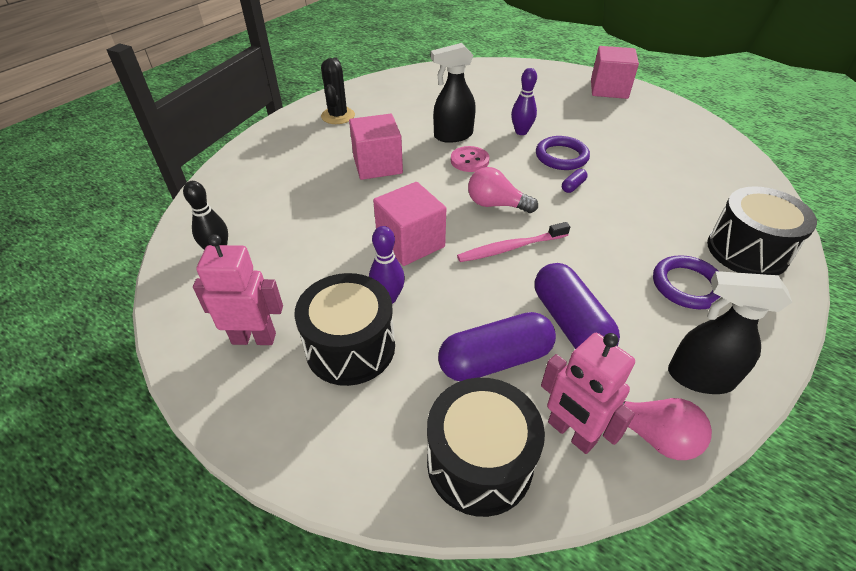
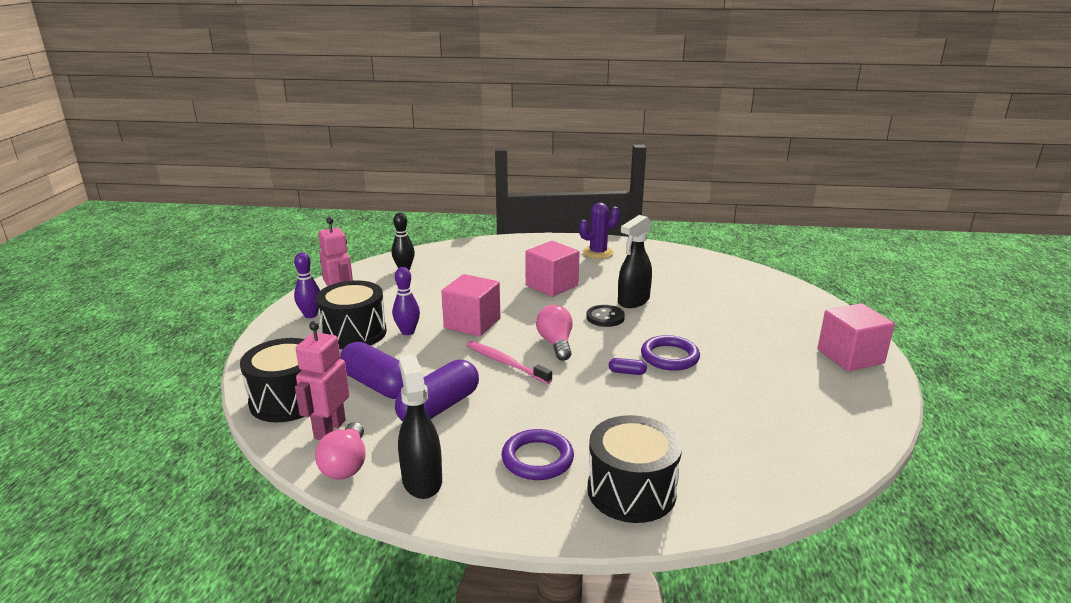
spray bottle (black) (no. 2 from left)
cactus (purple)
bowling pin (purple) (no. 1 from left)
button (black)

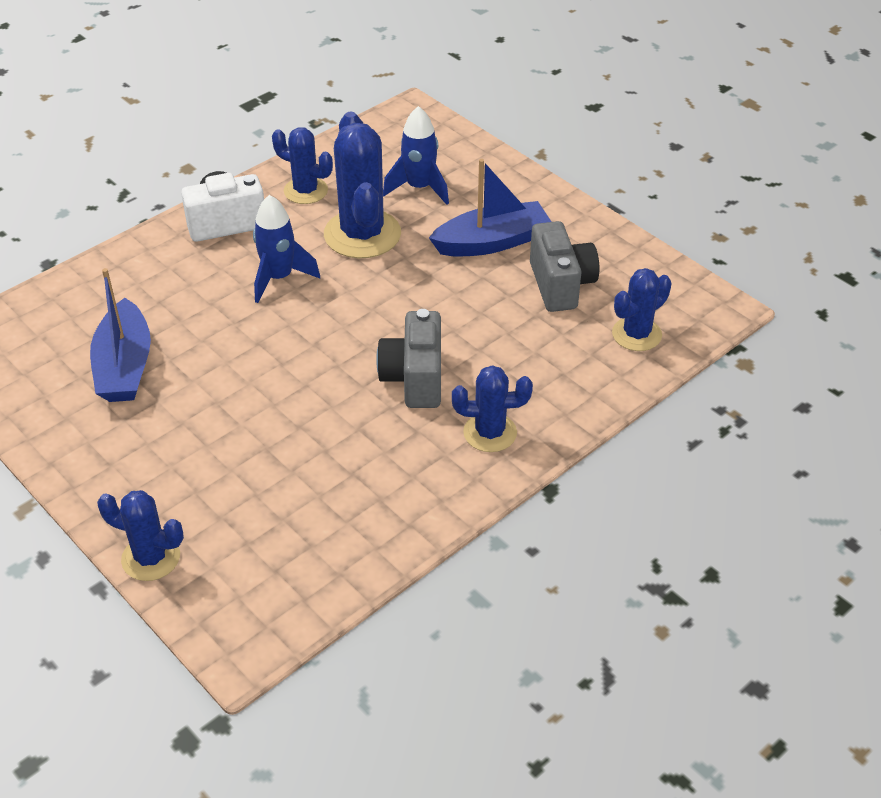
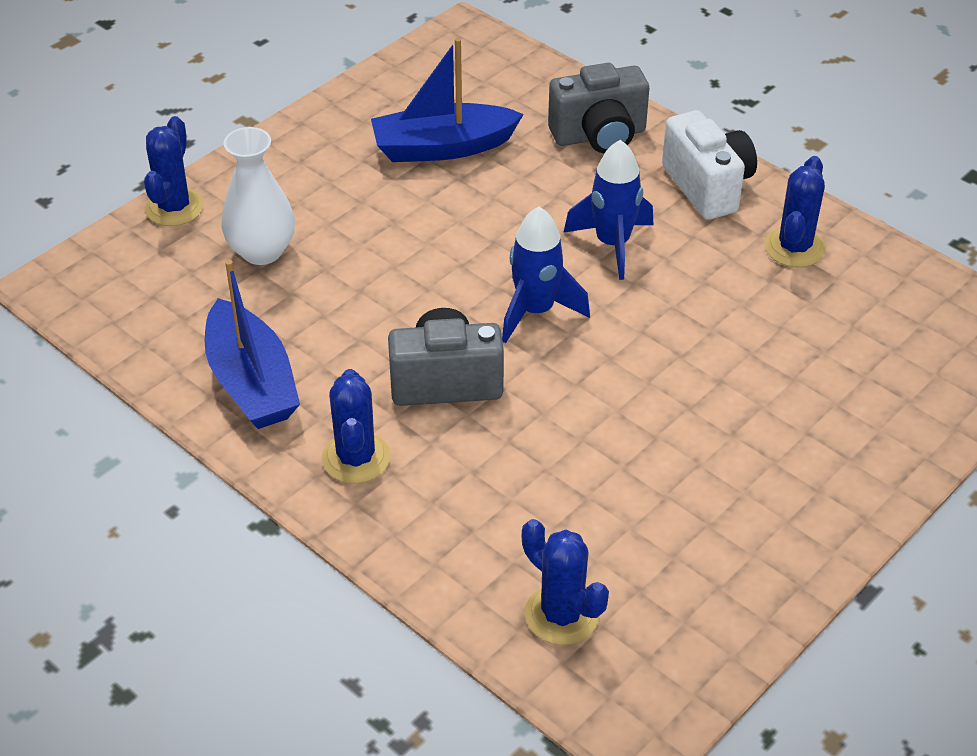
rocket (blue) (no. 1 from left)
cactus (blue) (no. 3 from left in the first image)
boat (blue) (no. 1 from left)
camera (grey) (no. 2 from left)
vase (white)

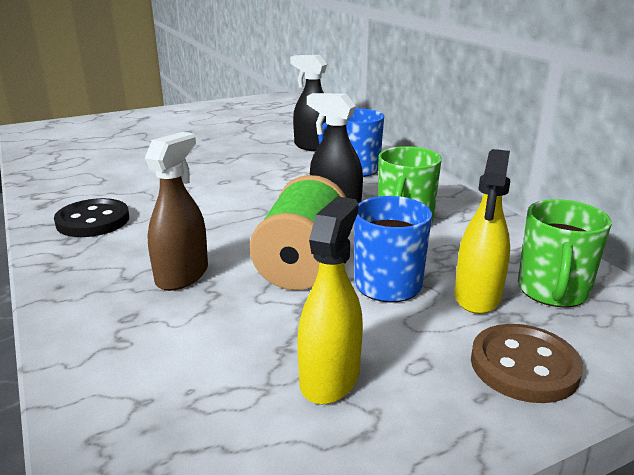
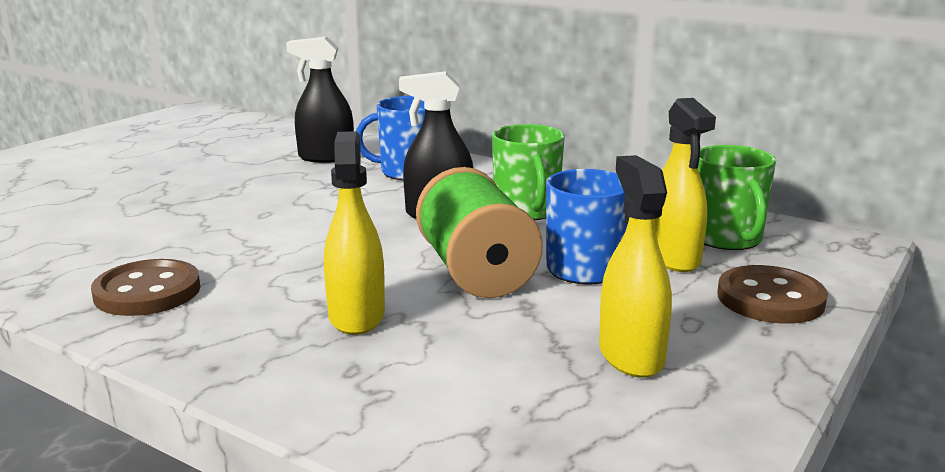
spray bottle (yellow) (no. 1 from left)
button (brown) (no. 1 from left)

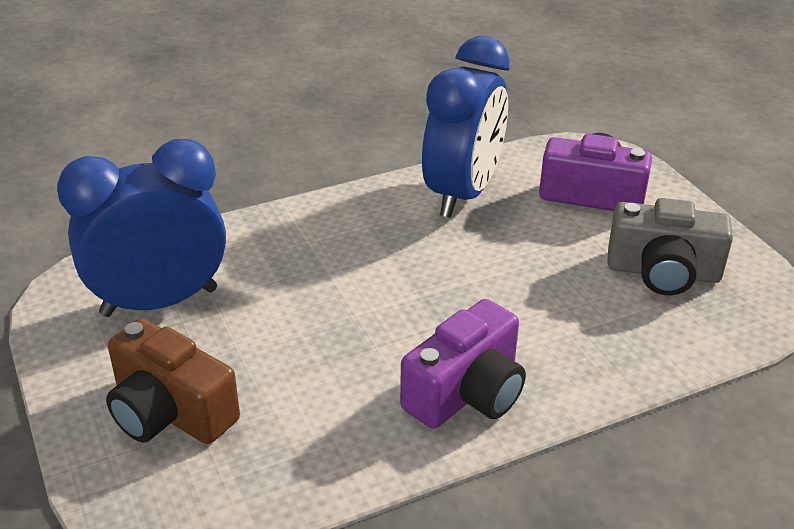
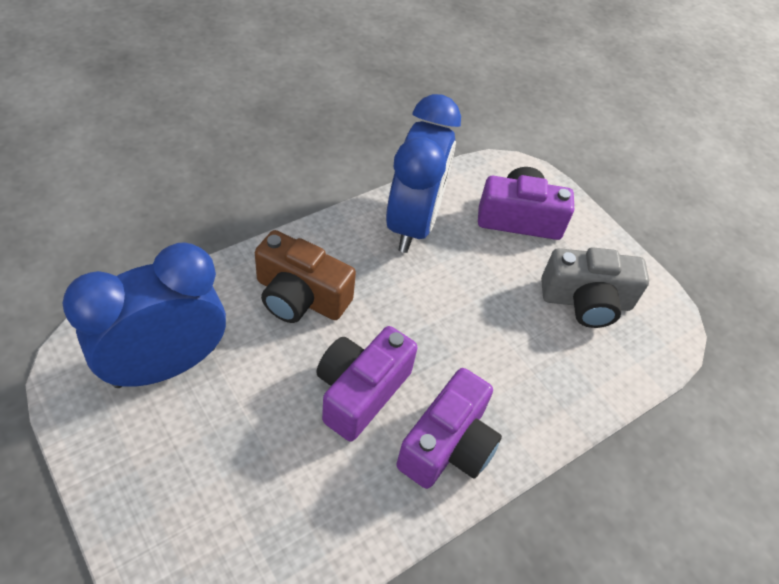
camera (brown)
camera (purple) (no. 1 from left)

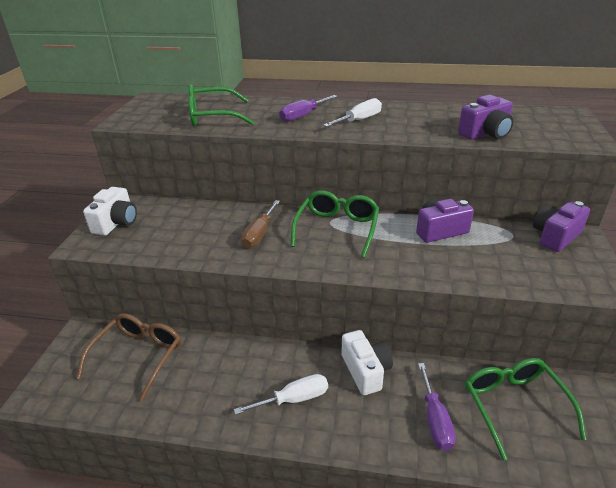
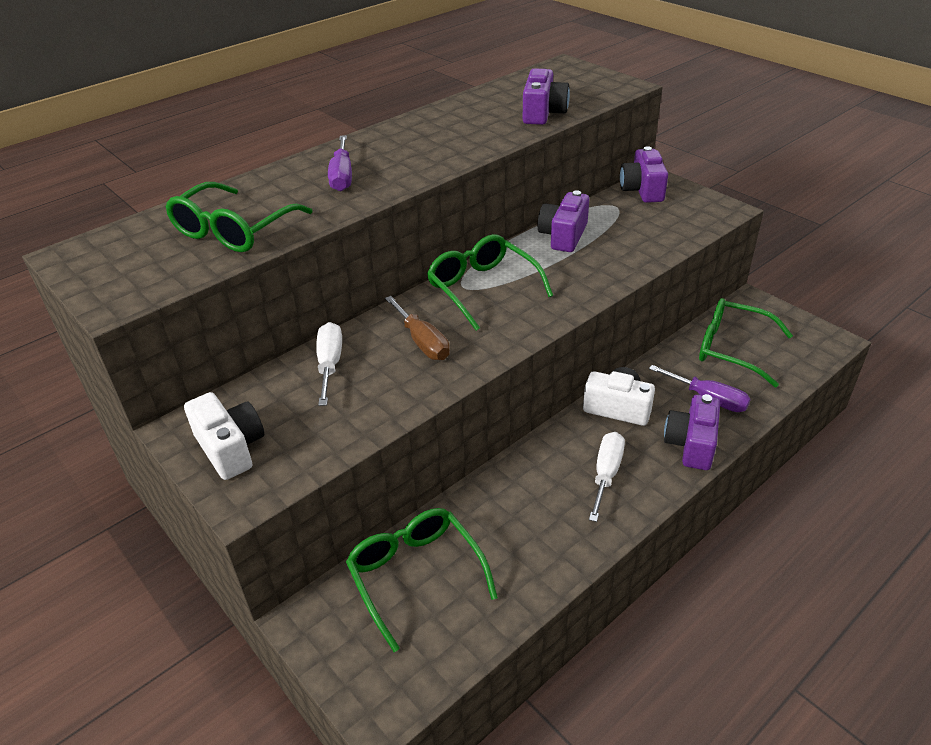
screwdriver (white) (no. 1 from left)
glasses (green) (no. 2 from left)
camera (purple) (no. 4 from left)

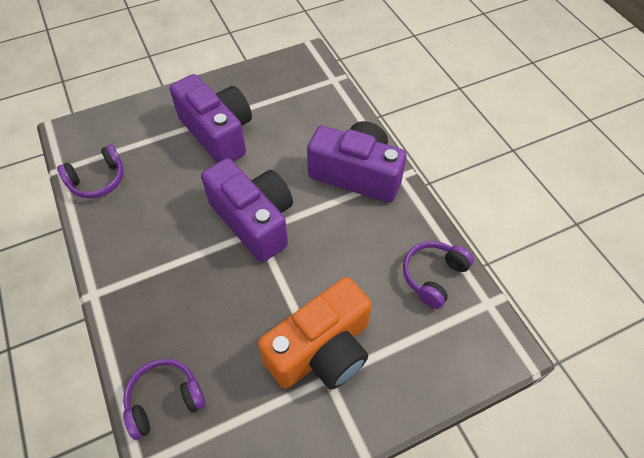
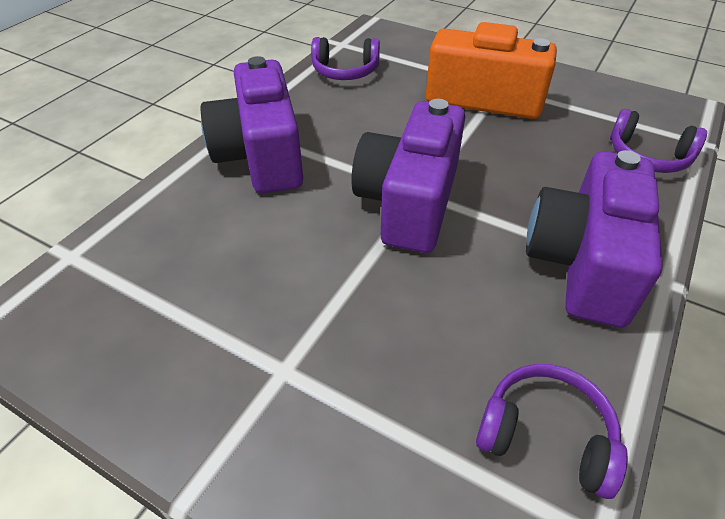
camera (purple) (no. 3 from left)

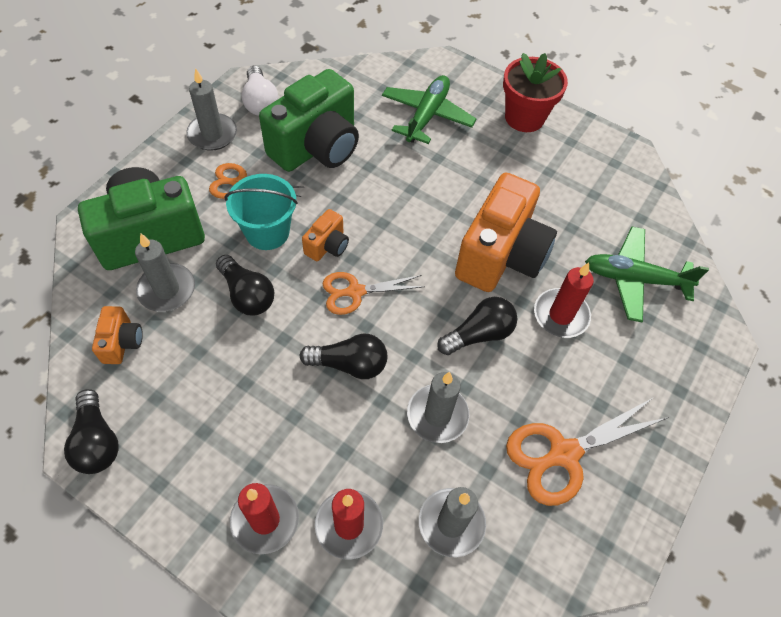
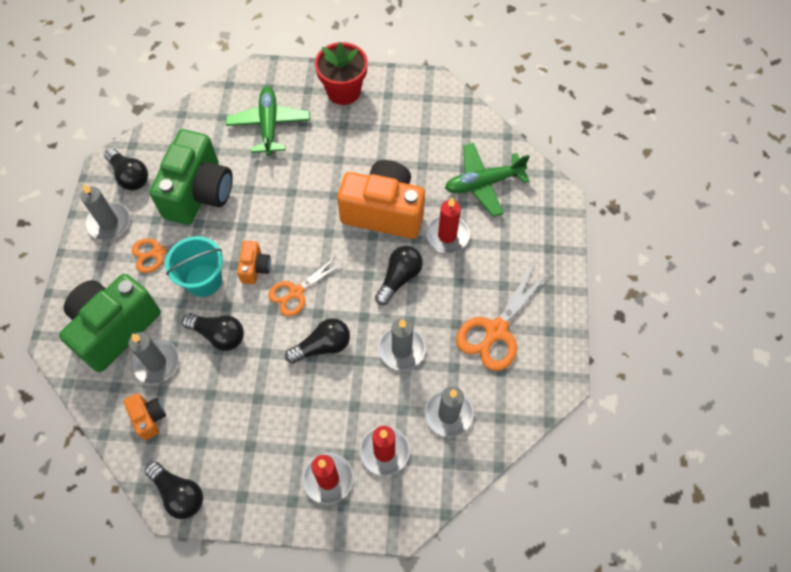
light bulb (black) (no. 1 from left)
camera (orange) (no. 3 from left)

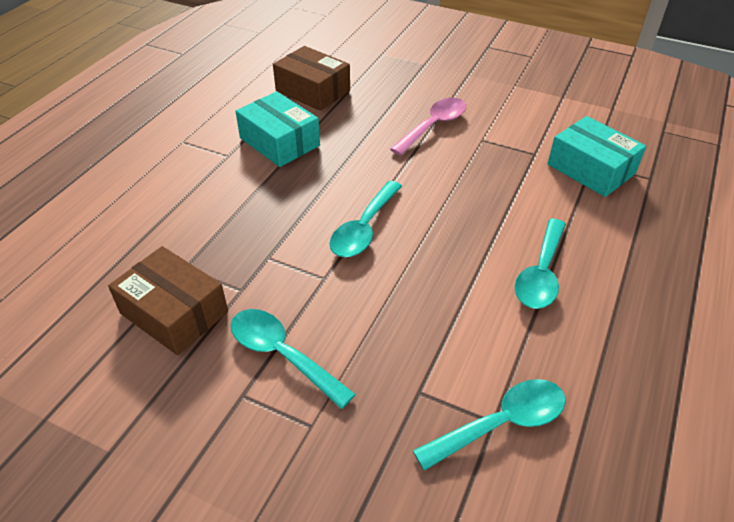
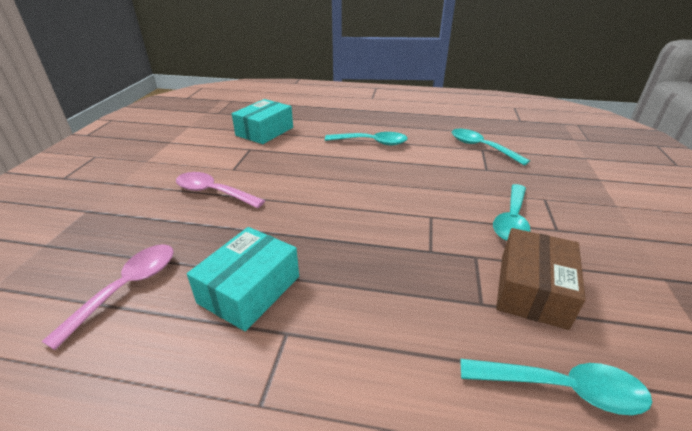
spoon (pink) (no. 1 from left)
spoon (turquoise) (no. 4 from left)

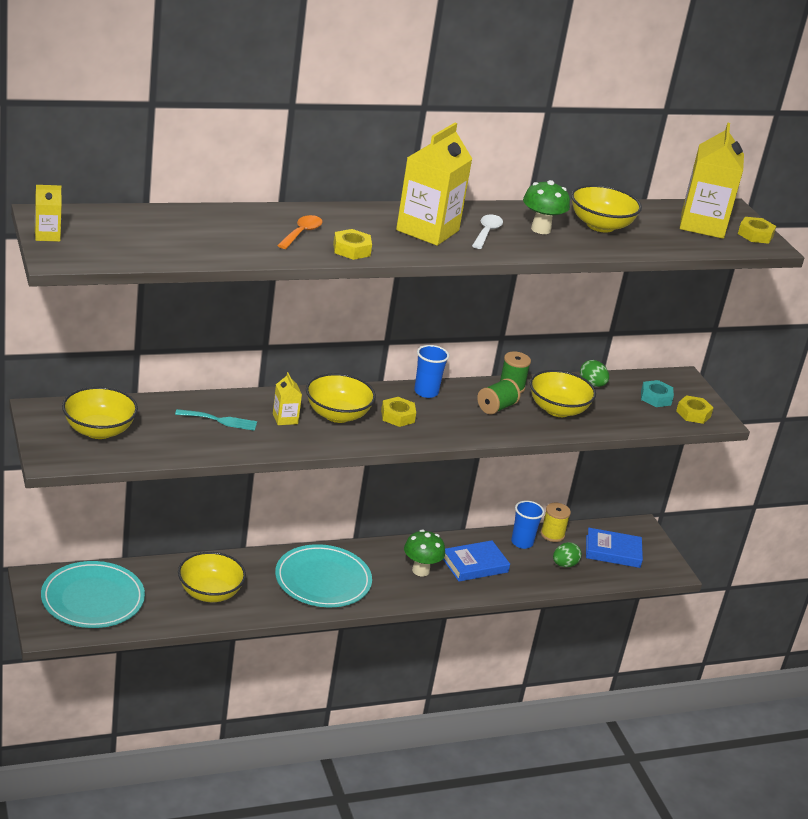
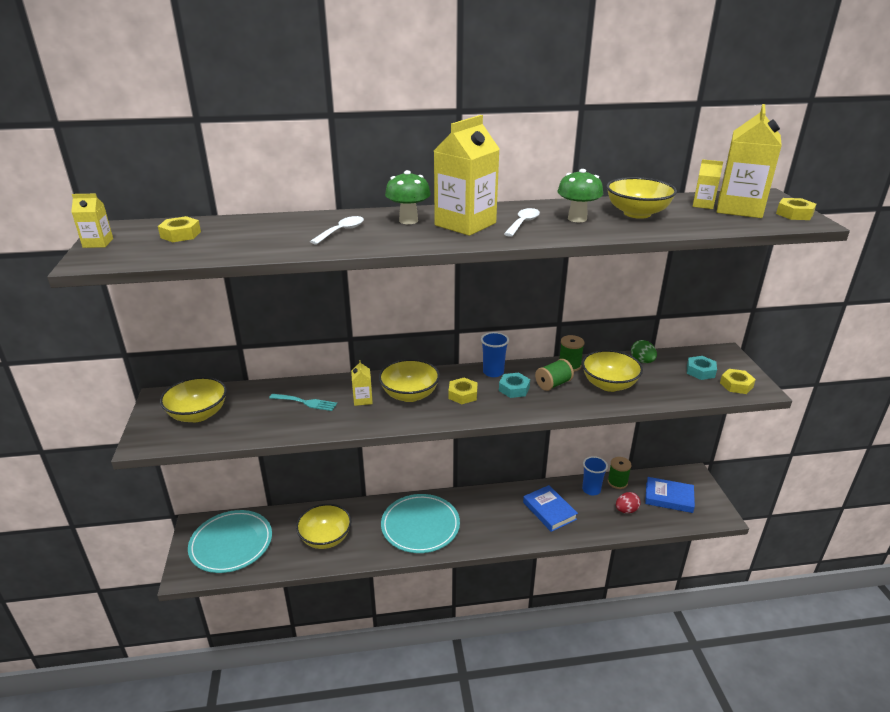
spoon (white) (no. 1 from left)
nut (yellow) (no. 1 from left)
spool (green) (no. 3 from left)
mushroom (green) (no. 1 from left)
book (blue) (no. 1 from left)
egg (red)
carton (yellow) (no. 4 from left)
nut (turquoise) (no. 1 from left)

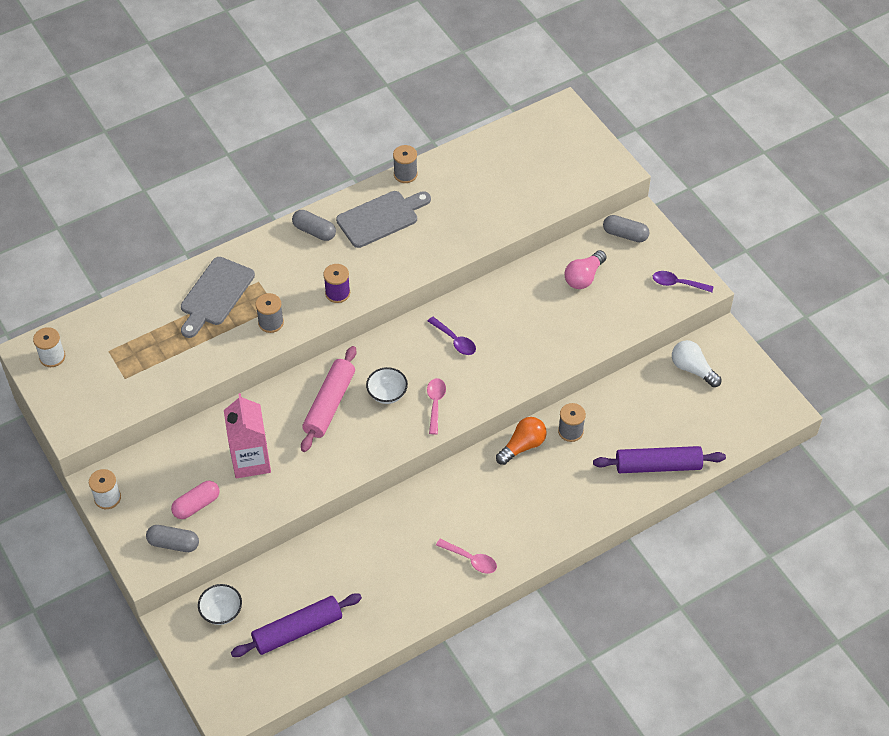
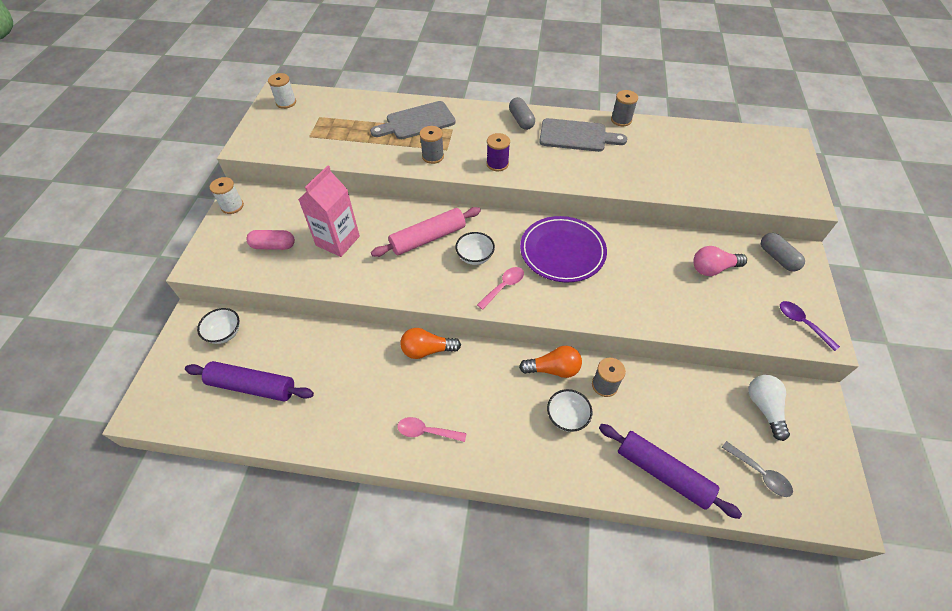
plate (purple)
capsule (grey) (no. 1 from left in the first image)
spoon (pink) (no. 1 from left)
light bulb (orange) (no. 1 from left)
bowl (white) (no. 3 from left)
spoon (grey)

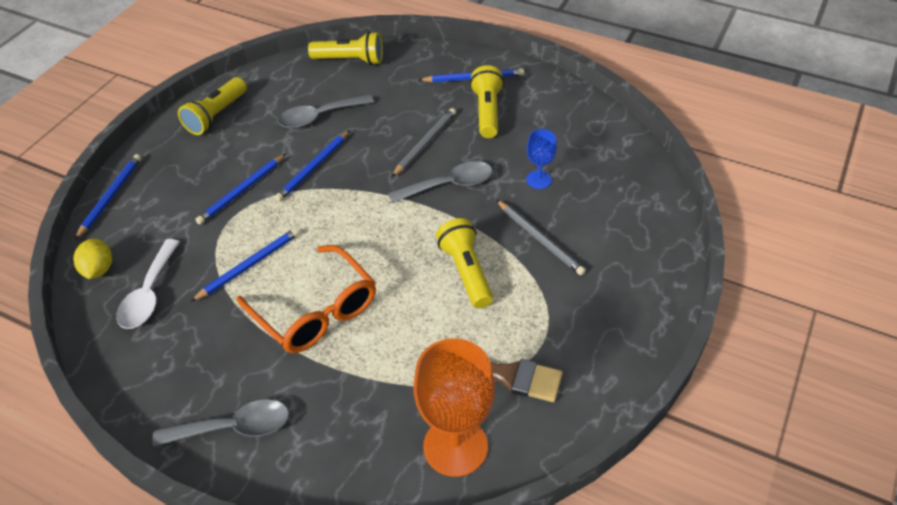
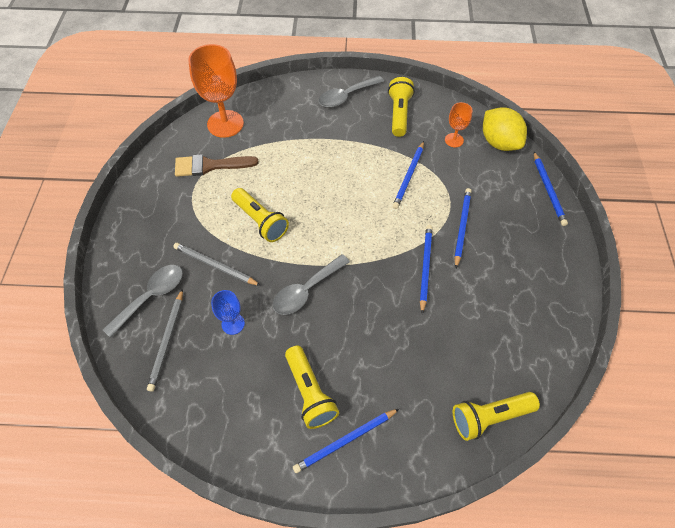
flashlight (yellow) (no. 3 from left)
spoon (grey) (no. 1 from left)
pencil (grey) (no. 1 from left)
lemon (yellow)
goblet (orange) (no. 2 from left)
glasses (orange)

